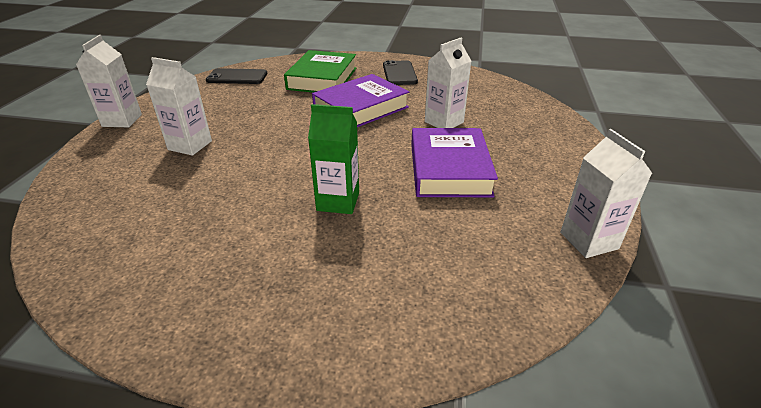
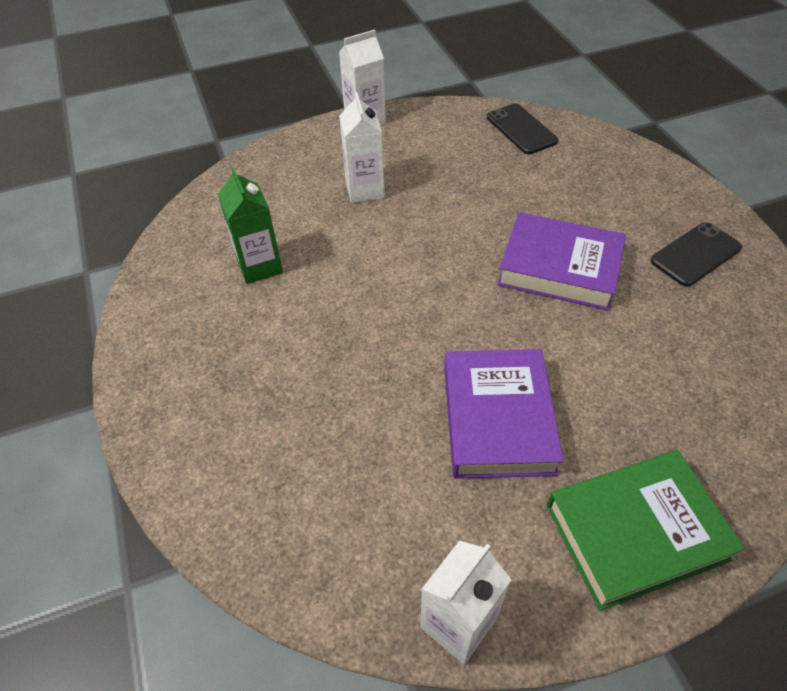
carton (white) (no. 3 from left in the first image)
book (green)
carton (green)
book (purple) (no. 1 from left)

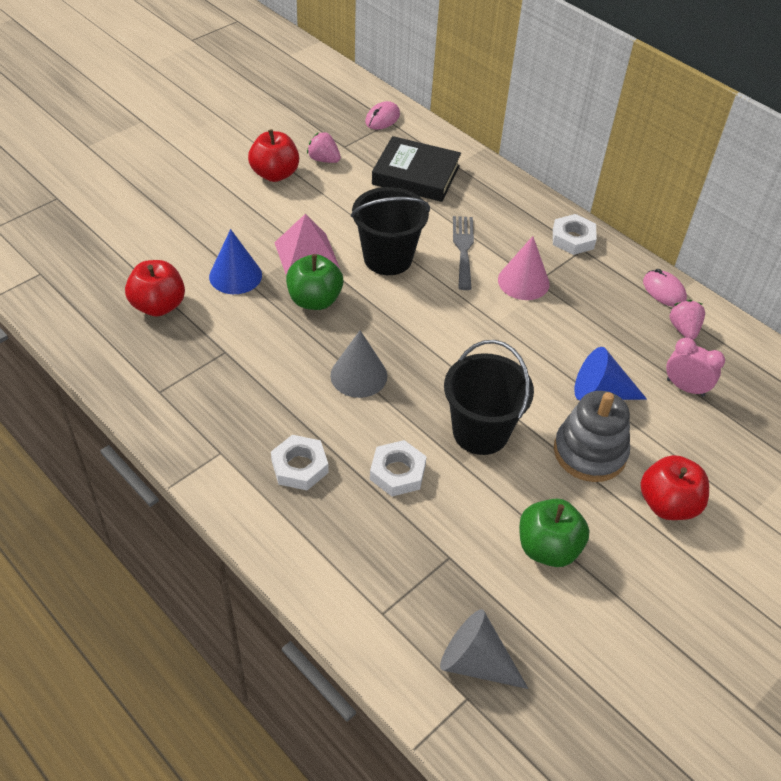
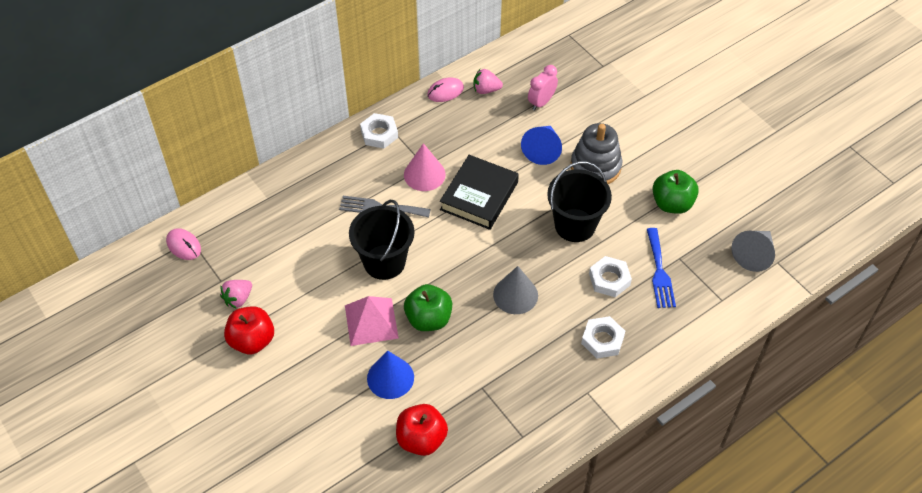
book (black)
apple (red) (no. 3 from left in the first image)
fork (blue)

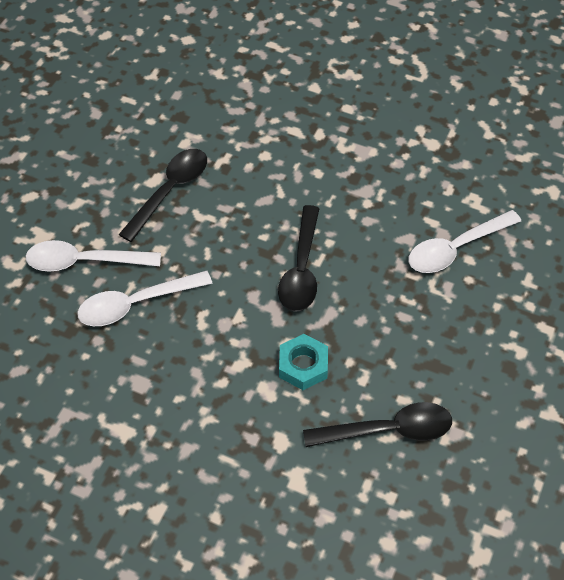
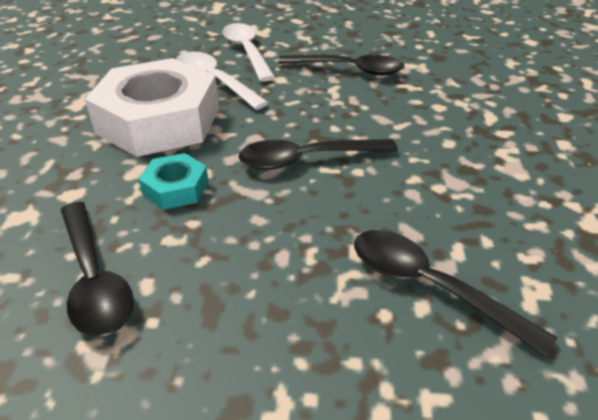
spoon (black) (no. 4 from left)
nut (white)

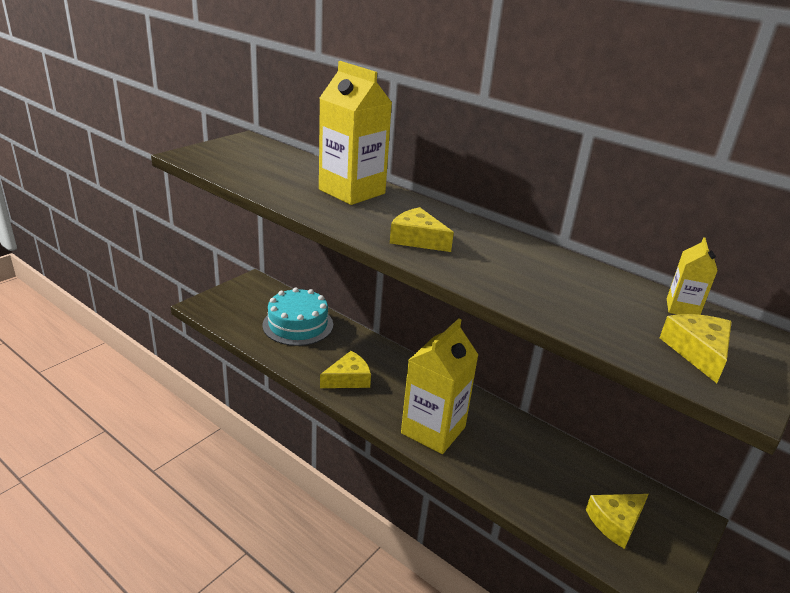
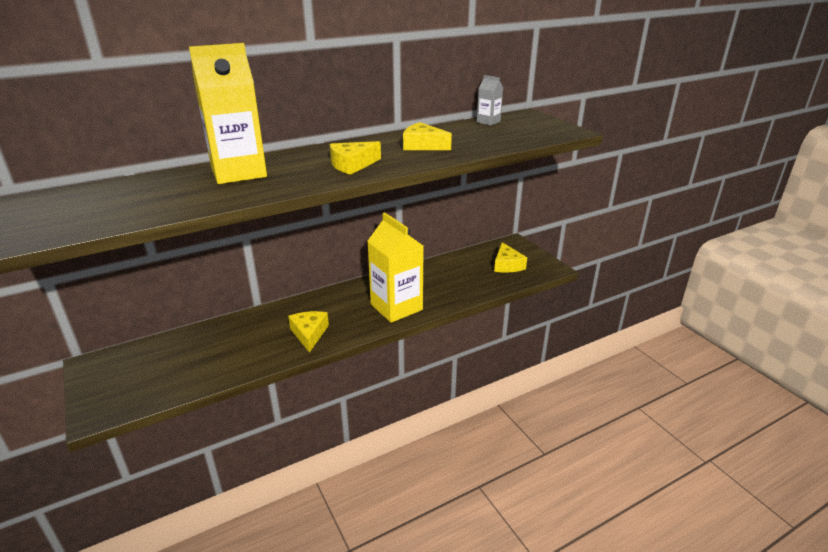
carton (grey)
cake (turquoise)
cheese (yellow) (no. 3 from left)

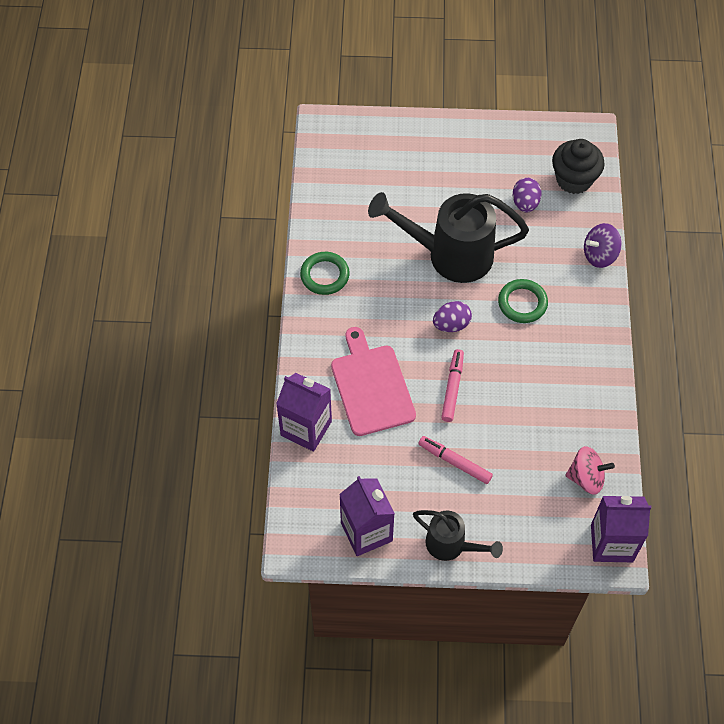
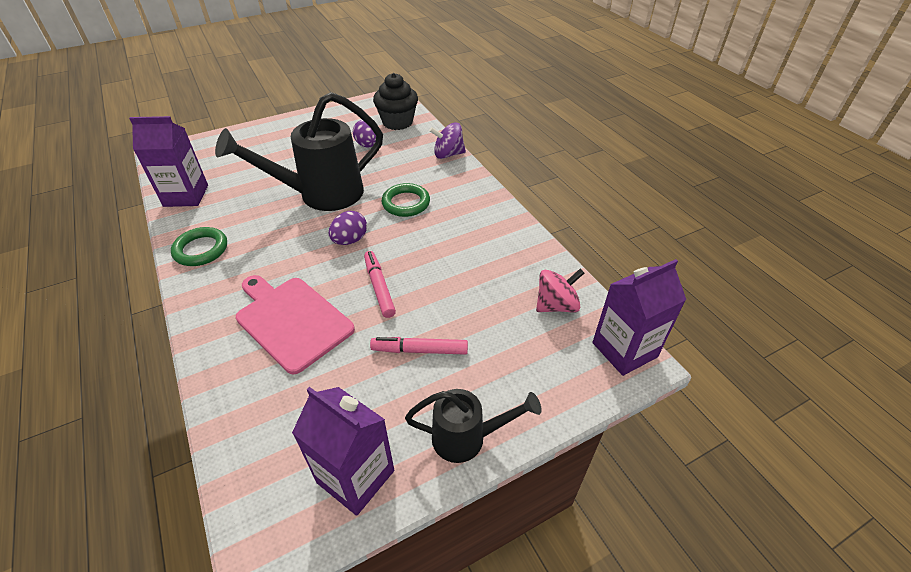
spinning top (purple)
carton (purple) (no. 1 from left)

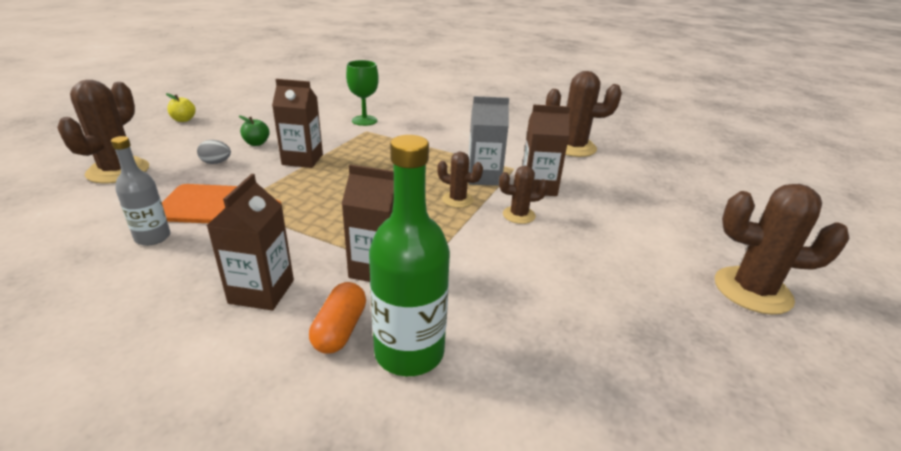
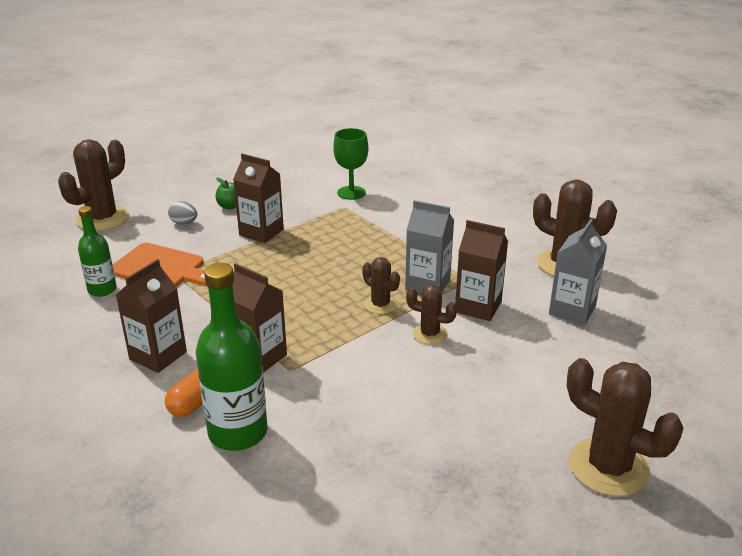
apple (yellow)
bottle (green) (no. 1 from left)
carton (grey) (no. 2 from left)

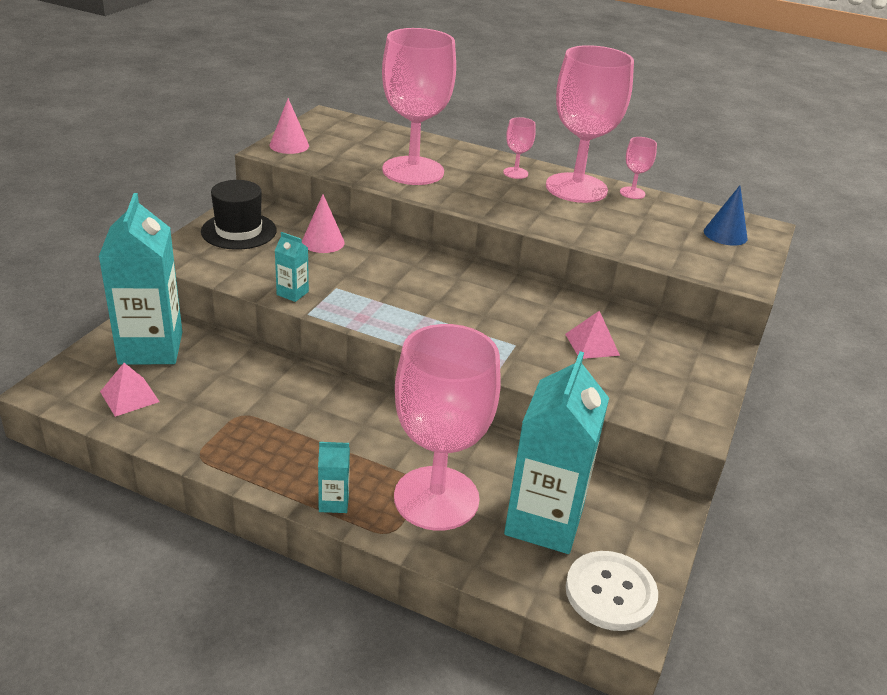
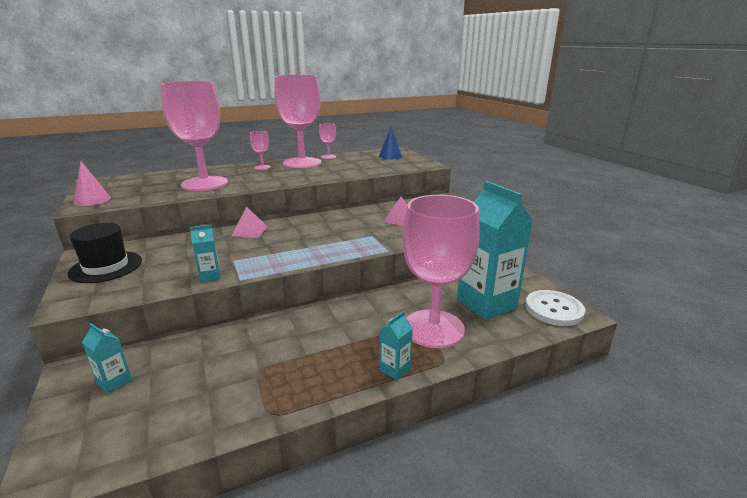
carton (turquoise) (no. 1 from left)
cone (pink) (no. 2 from left in the first image)
pyramid (pink) (no. 1 from left)

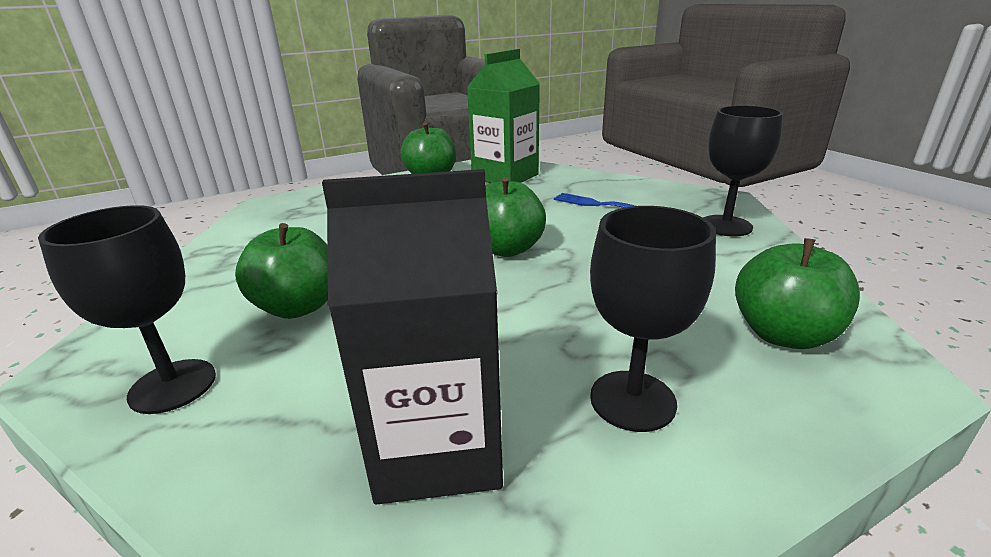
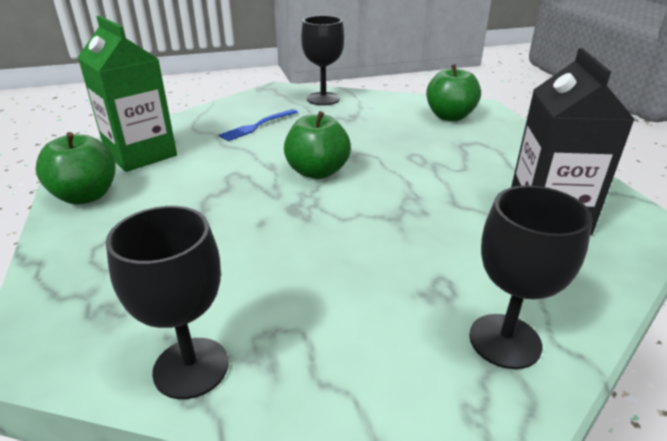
goblet (black) (no. 1 from left)
apple (green) (no. 1 from left in the first image)

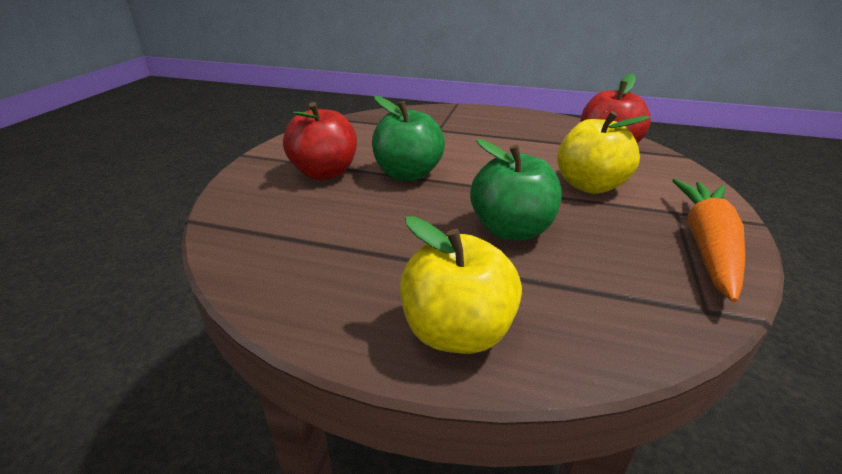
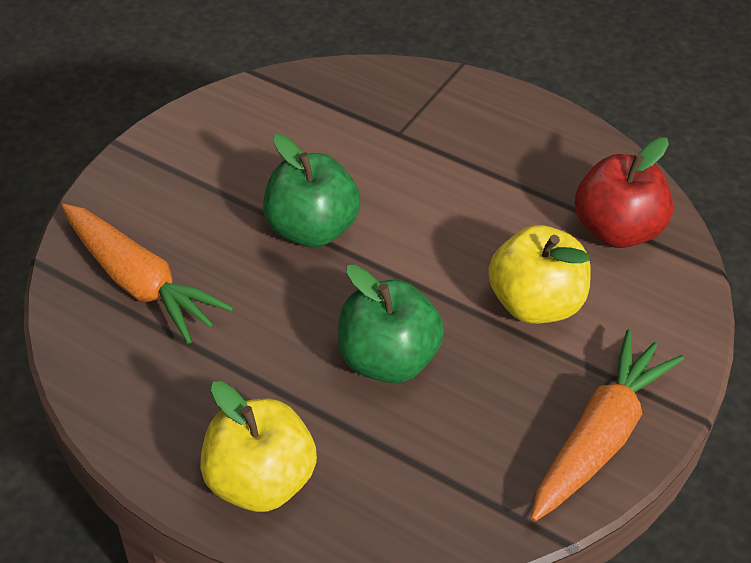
apple (red) (no. 1 from left in the first image)
carrot (orange) (no. 1 from left)

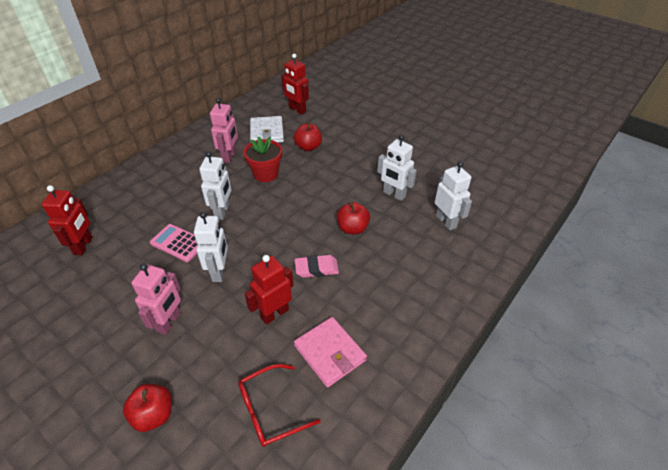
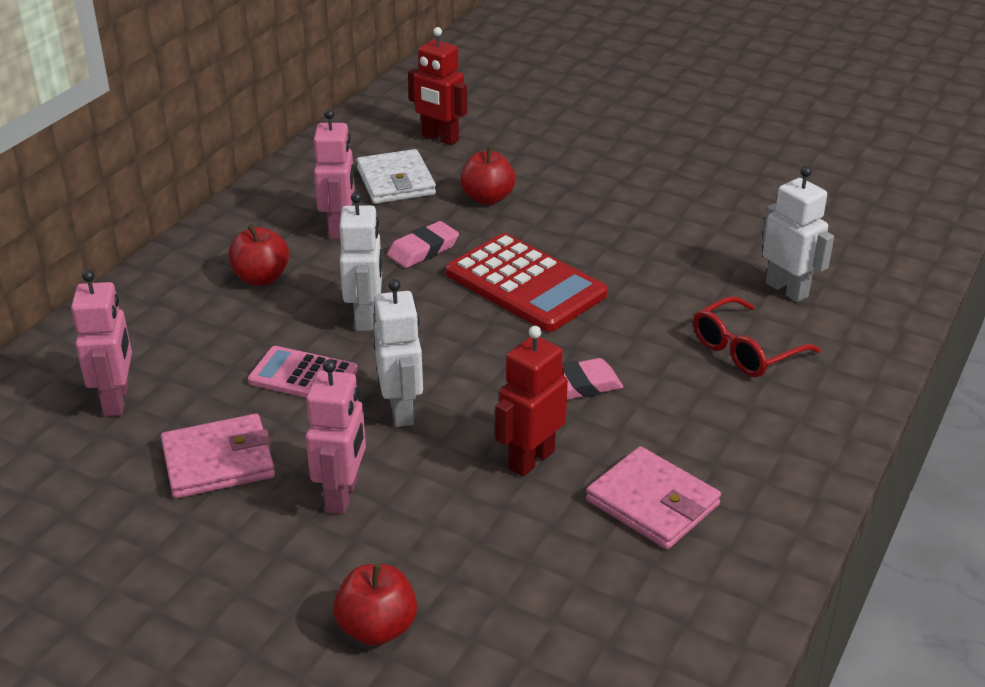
robot (white) (no. 3 from left in the first image)
eraser (pink) (no. 1 from left)
robot (pink) (no. 1 from left)
apple (red) (no. 1 from left)
glasses (red)
calculator (red)
wallet (pink) (no. 1 from left)

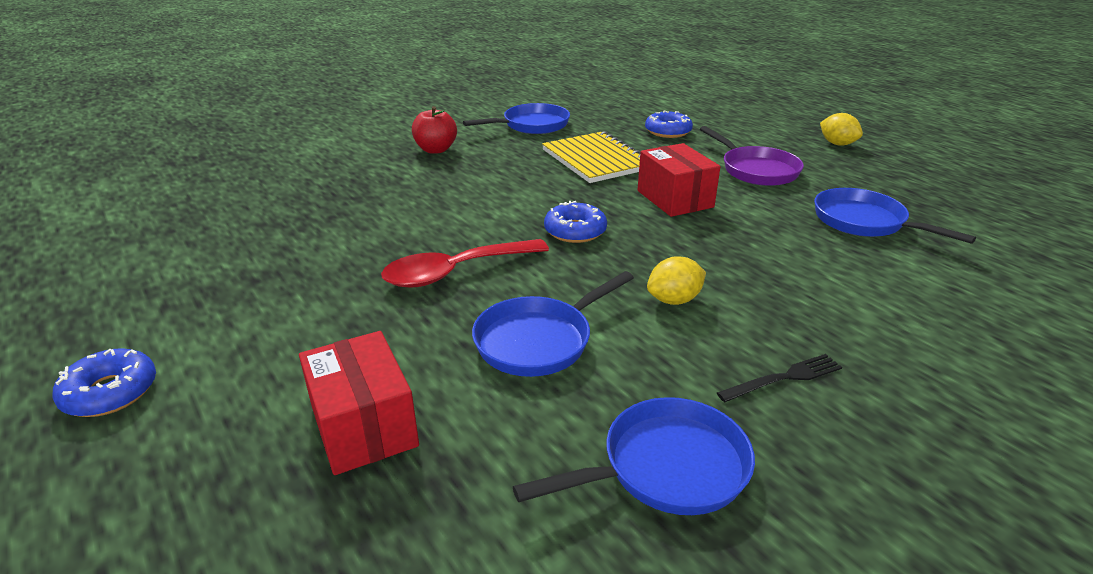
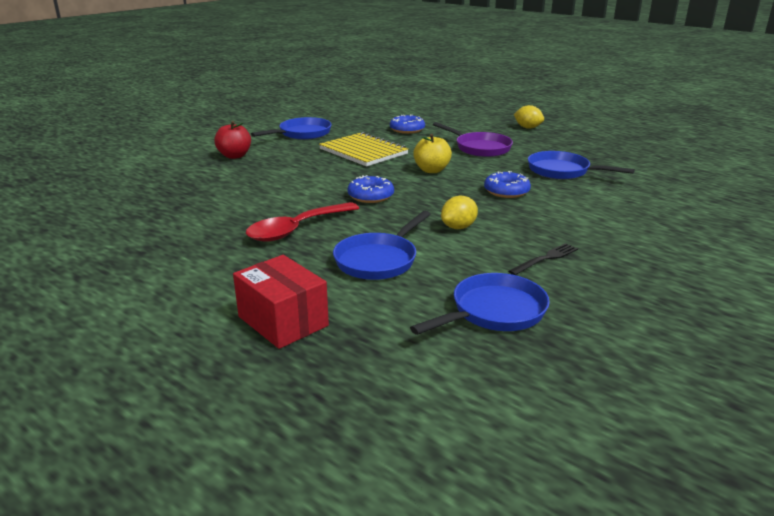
apple (yellow)
donut (blue) (no. 3 from left)

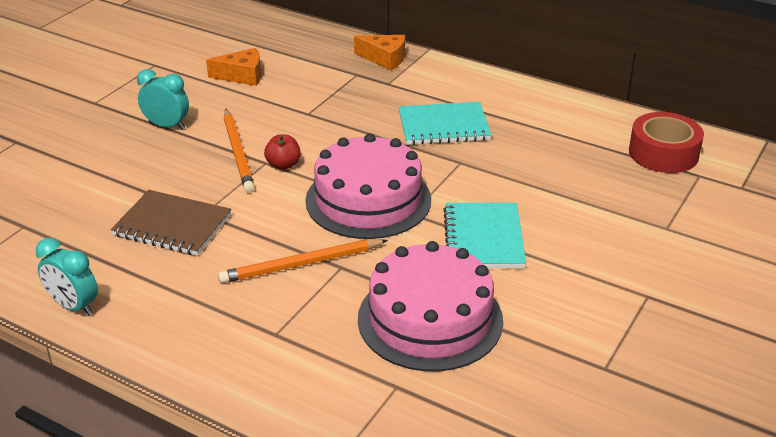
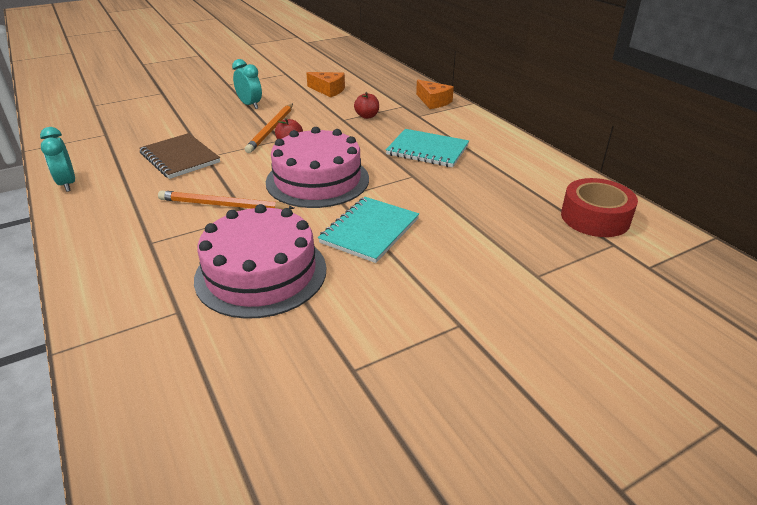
apple (red) (no. 2 from left)

